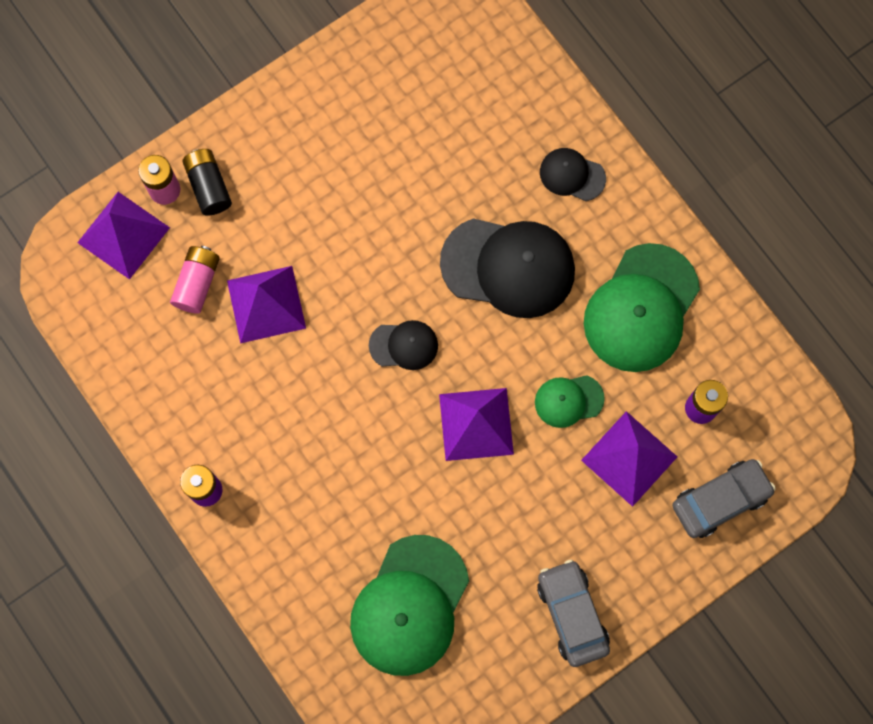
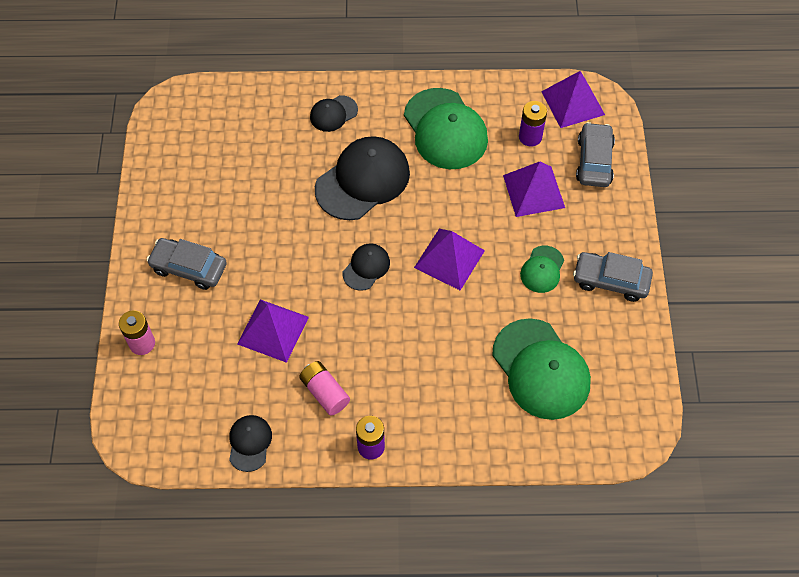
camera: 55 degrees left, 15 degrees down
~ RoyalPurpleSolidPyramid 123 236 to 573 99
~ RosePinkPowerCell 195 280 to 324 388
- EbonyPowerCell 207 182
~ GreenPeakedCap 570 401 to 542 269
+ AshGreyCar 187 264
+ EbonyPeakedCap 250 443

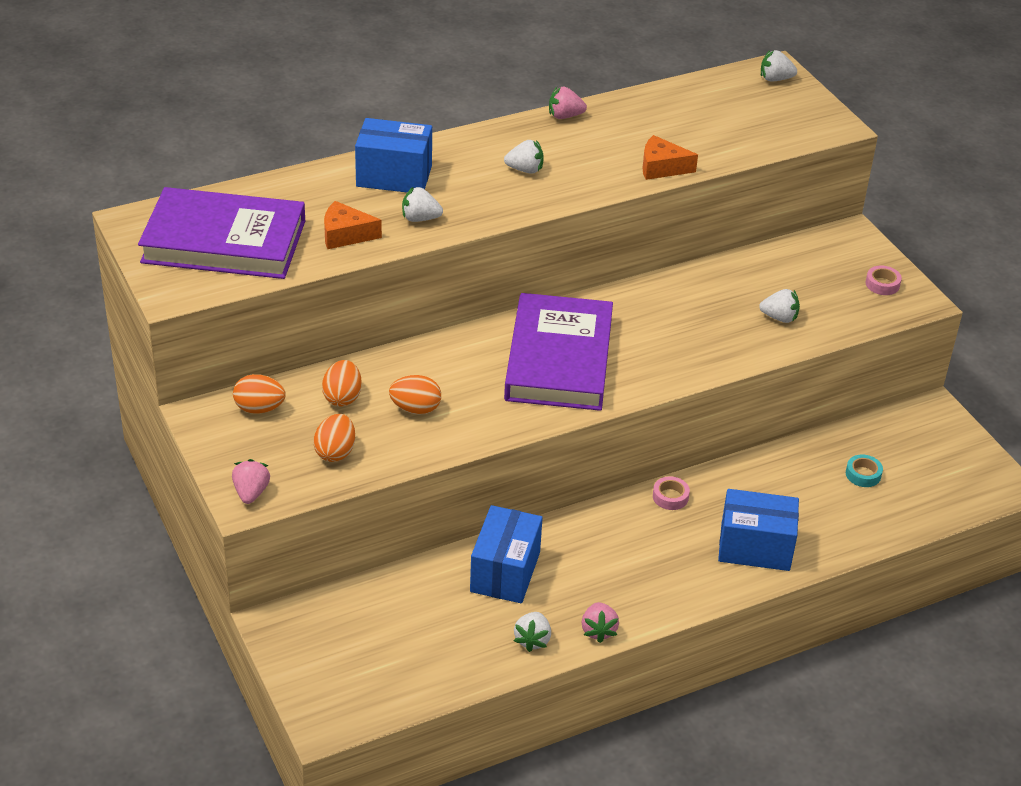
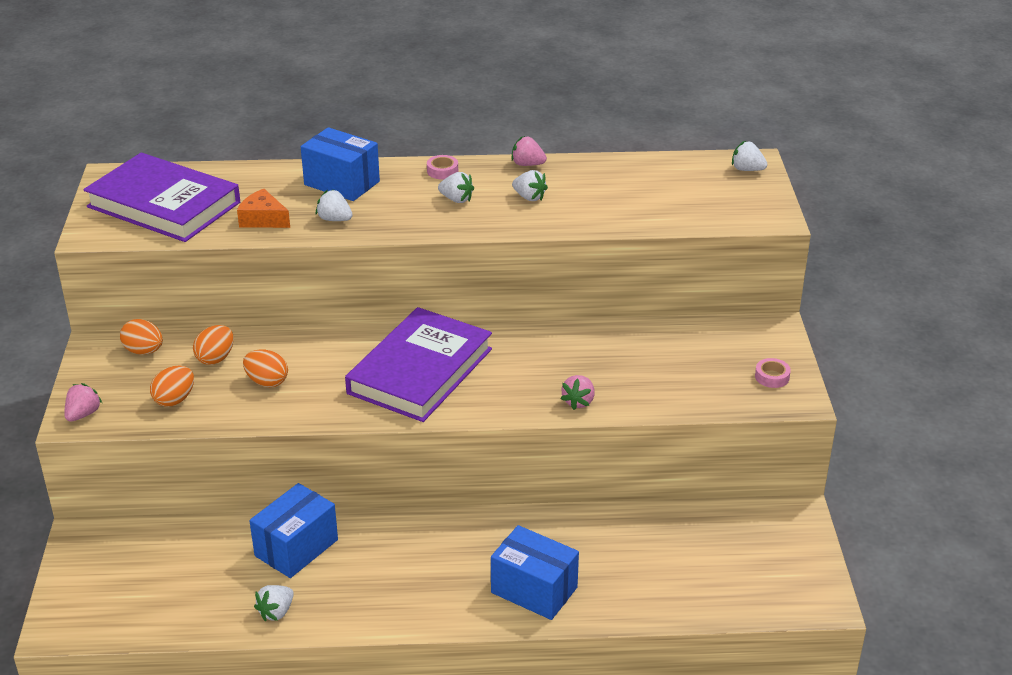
camera: 25 degrees right, 5 degrees down
~ RosePinkBerry 600 622 to 578 392
- OrangeColouredCheeseWedge 670 157
~ RosePinkStickyTape 671 493 to 442 167
~ WhiteBerry 779 306 to 530 185
- TurquoiseStickyTape 864 471

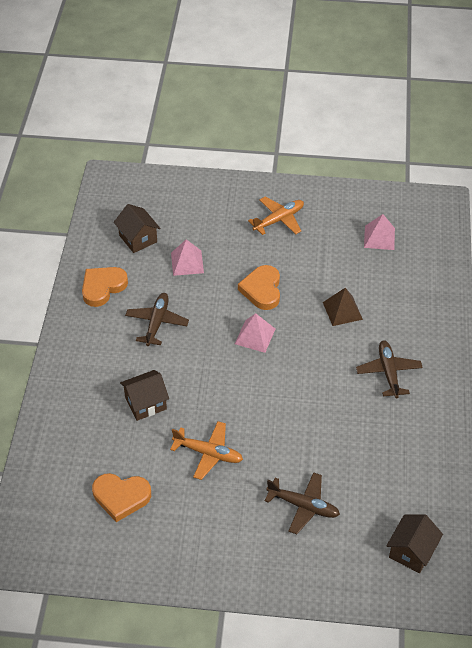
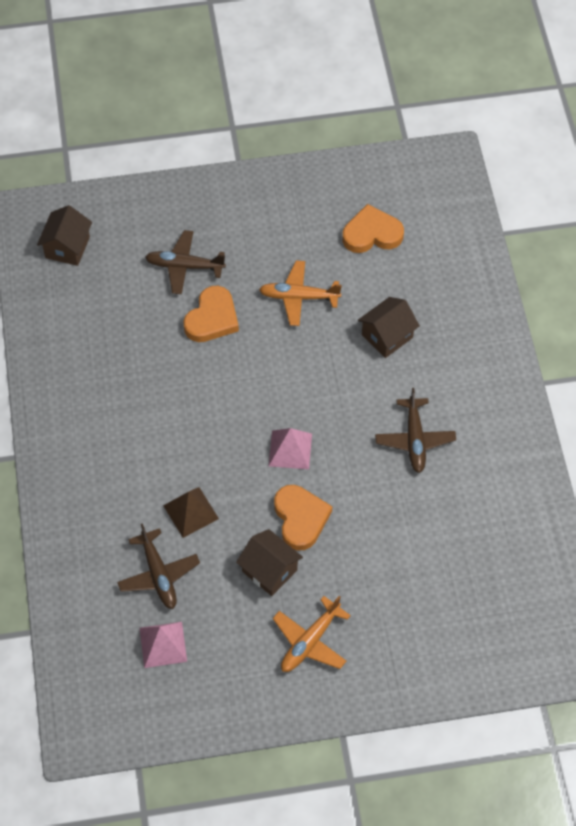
camera: 165 degrees right, 10 degrees up
~ OrangeColouredHeartShape 105 287 to 211 314
~ DarkBrownCottage 137 228 to 269 562
- RosePinkSolidPyramid 187 257
~ DarkBrownPlane 389 369 to 158 566

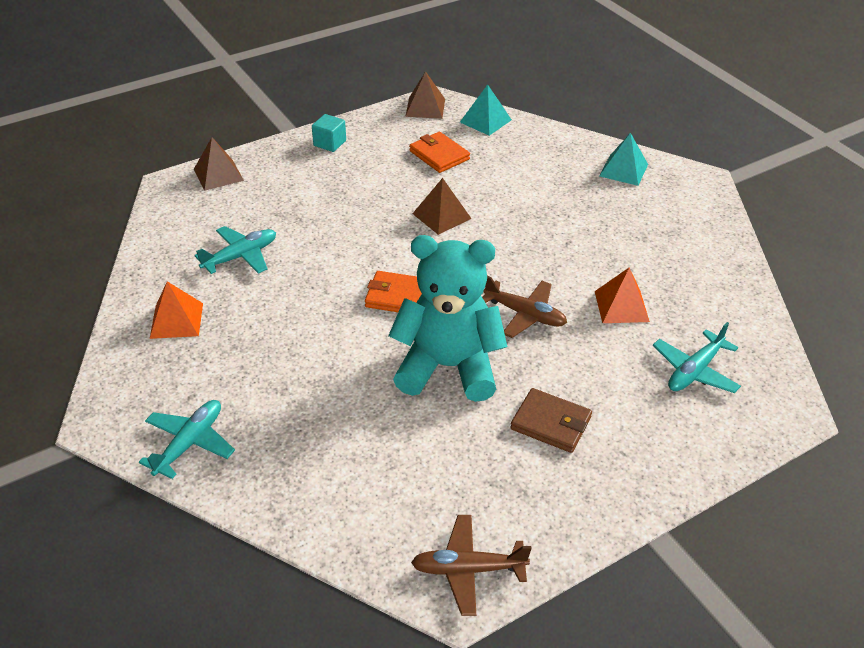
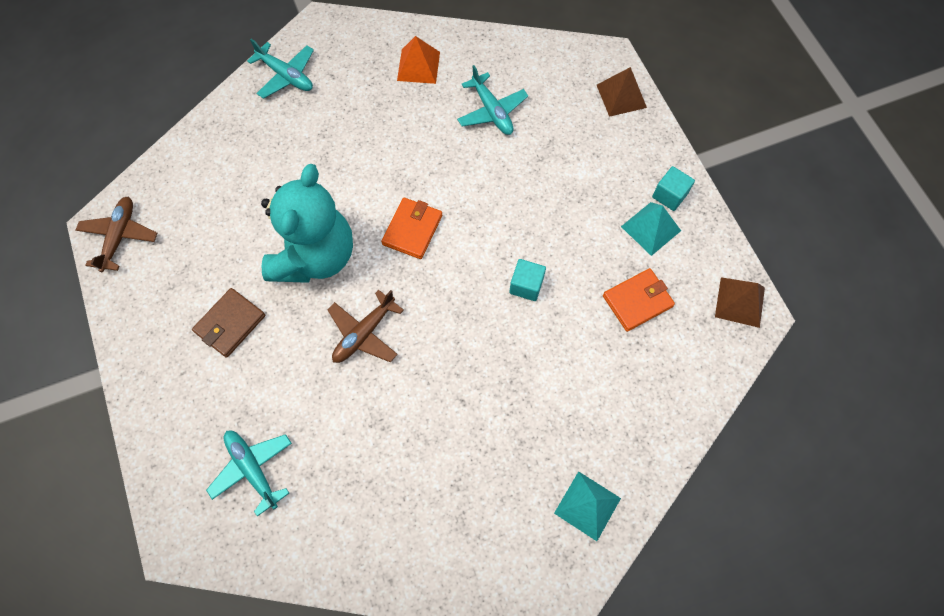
camera: 100 degrees right, 25 degrees up
~ DarkBrownSolidPyramid 442 206 to TurquoiseCube 527 280
~ TurquoiseSolidPyramid 486 110 to 651 229
- OrangeColouredSolidPyramid 622 295

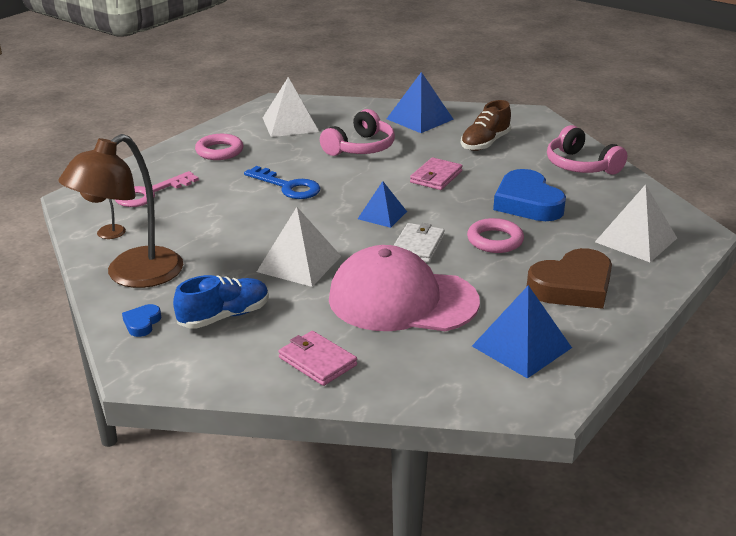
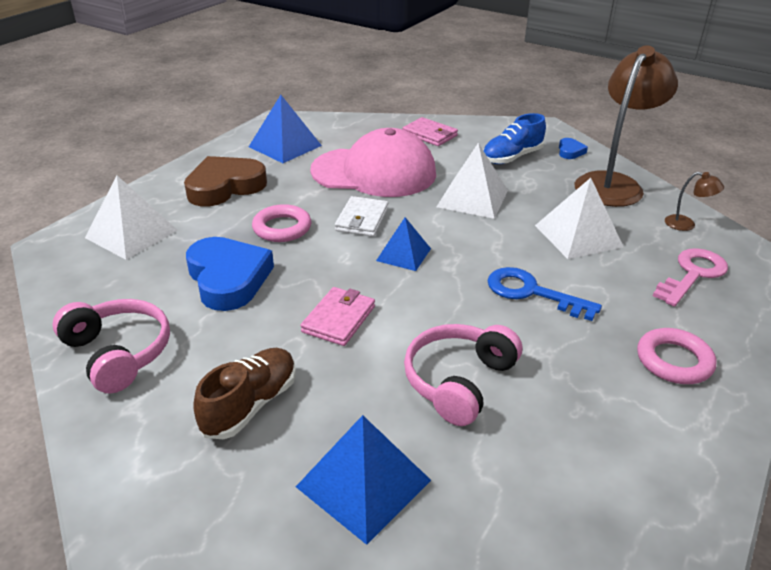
camera: 175 degrees right, 5 degrees up
~ WhiteSolidPyramid 291 107 to 579 218

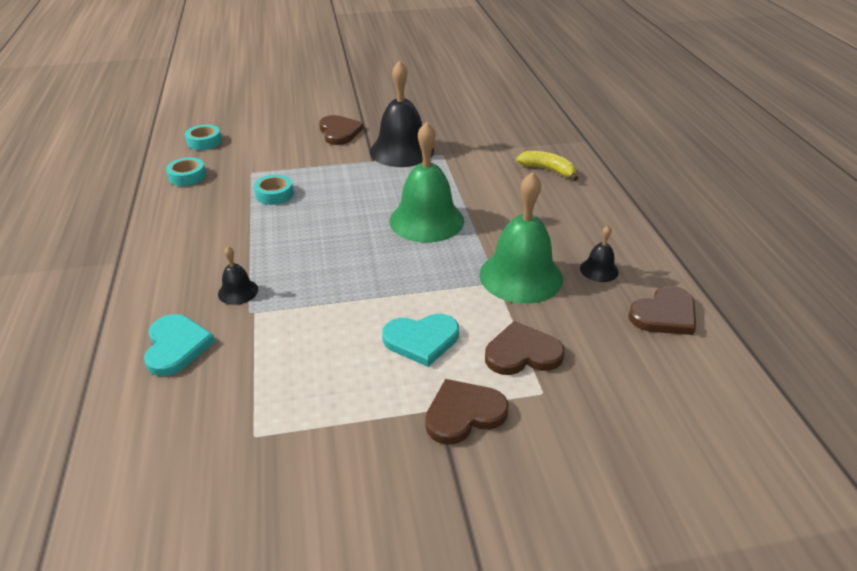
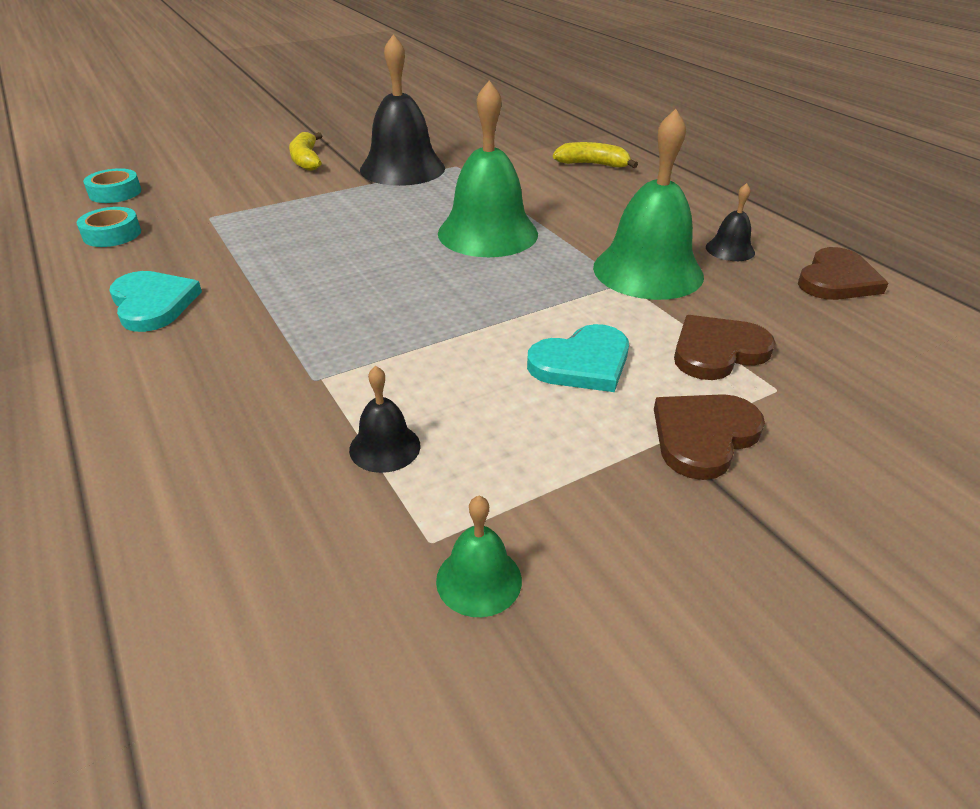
camera: 20 degrees left, 0 degrees up
~ TurquoiseHeartShape 179 345 to 155 301
~ EbonyBell 238 275 to 384 419
- TurquoiseStickyTape 274 189
~ DarkBrownHeartShape 341 130 to BrightYellowBanana 305 151
+ GreenBell 479 556

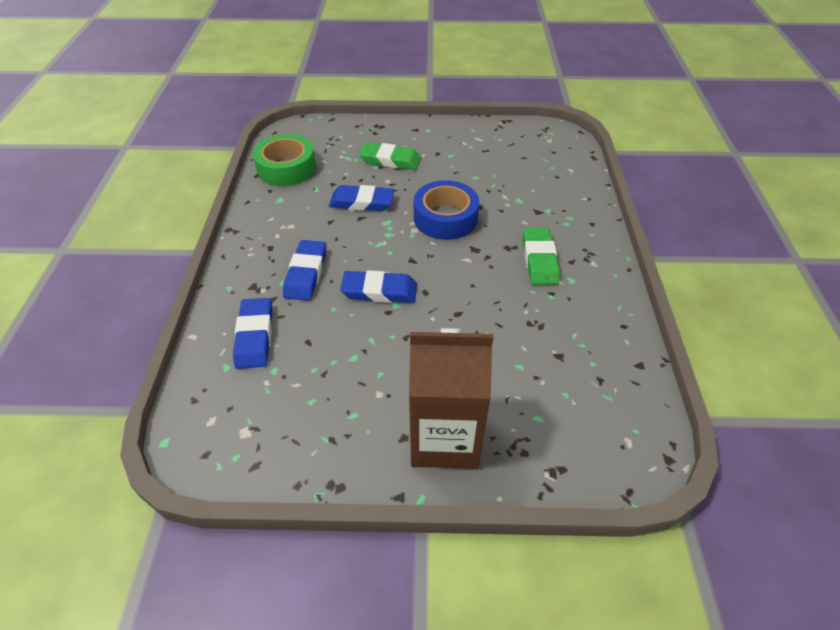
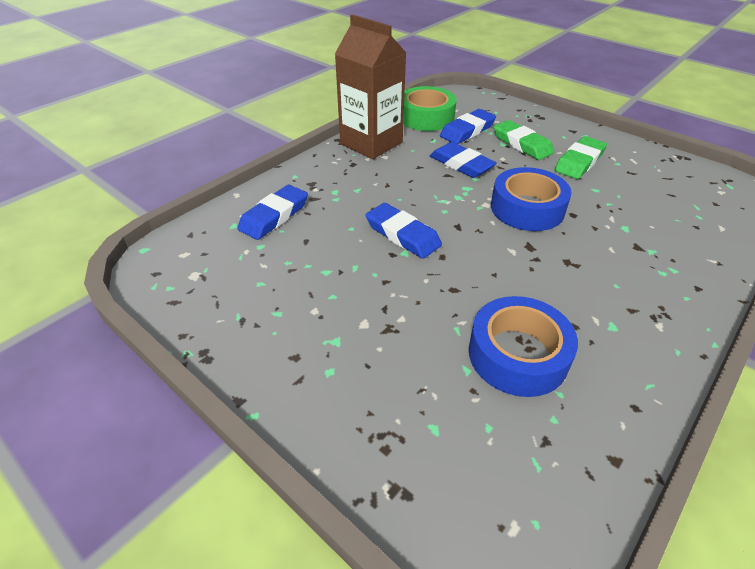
camera: 40 degrees right, 5 degrees down
~ CobaltEraser 304 270 to 468 126
~ DarkBrownCarton 451 398 to 370 86
~ GreenEraser 541 256 to 581 157
+ CobaltStickyTape 523 346

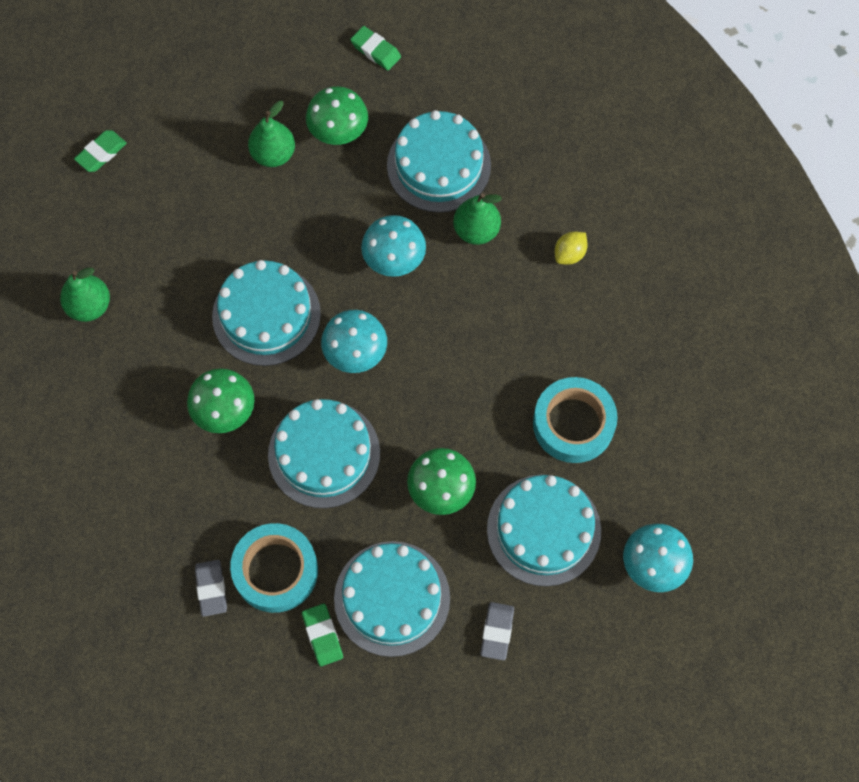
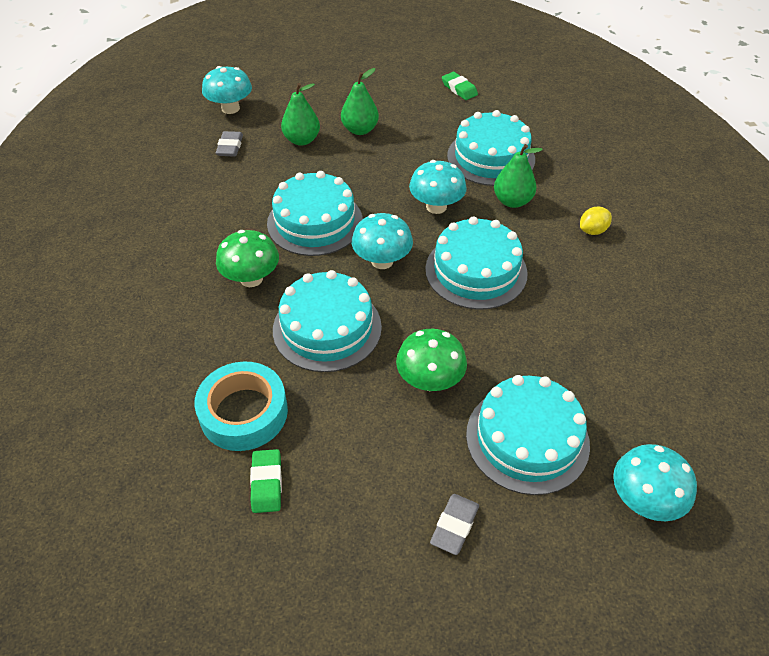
camera: 15 degrees right, 20 degrees down
~ GreenPearFruit 85 295 to 300 114
~ GreenEraser 100 151 to TurquoiseFungus 227 90
~ AshGreyEraser 211 588 to 229 144
- GreenFungus 337 115
~ TurquoiseLayerCake 392 599 to 476 263
- TurquoiseStickyTape 575 420

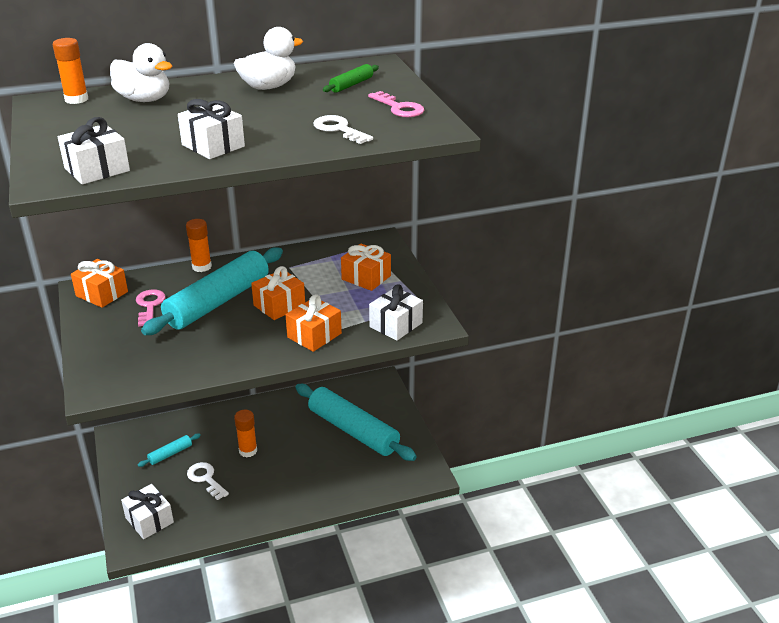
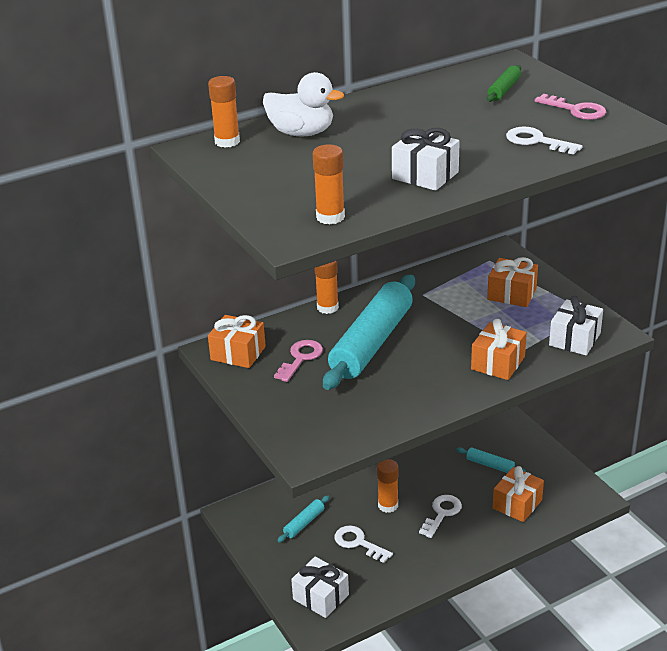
camera: 10 degrees left, 0 degrees up
~ WhiteWrappedGift 94 150 to OrangeColouredGlueStick 329 184
~ RosePinkLatchkey 151 308 = 298 361 45 degrees clockwise
- WhiteToyDuck 268 58
~ OrangeColouredWrappedGift 278 293 to 518 494
~ TurquoiseDoughRoller 356 422 = 491 460 x0.42
+ WhiteLatchkey 440 516

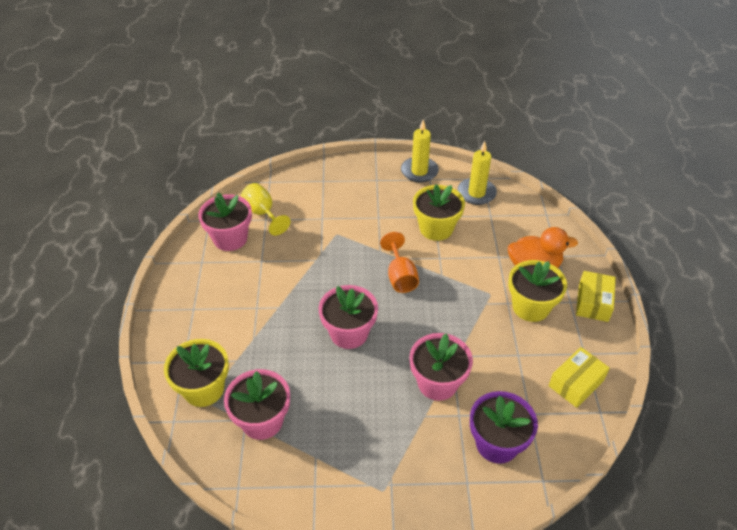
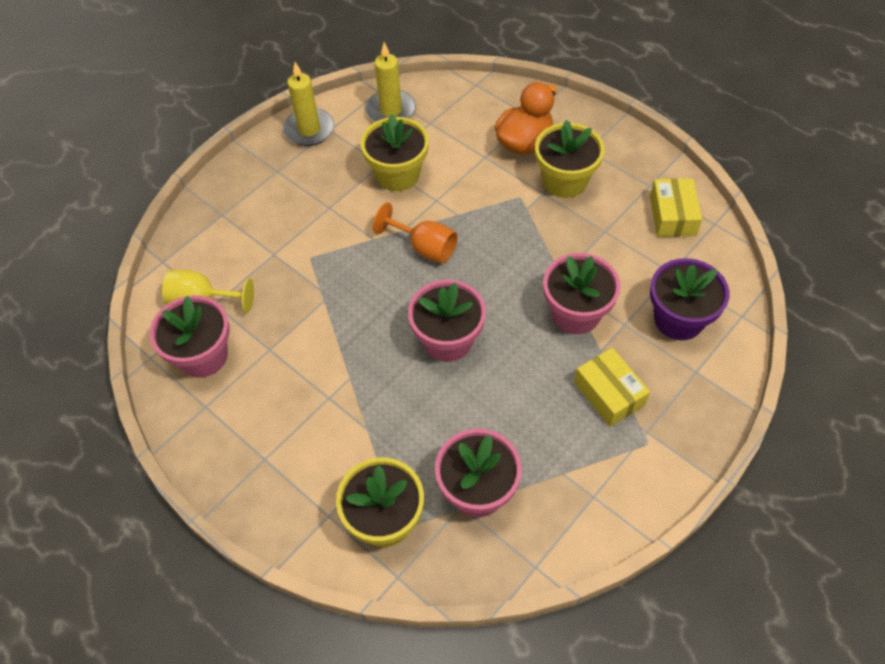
camera: 45 degrees left, 10 degrees up
~ BrightYellowPackage 596 296 to 612 387

